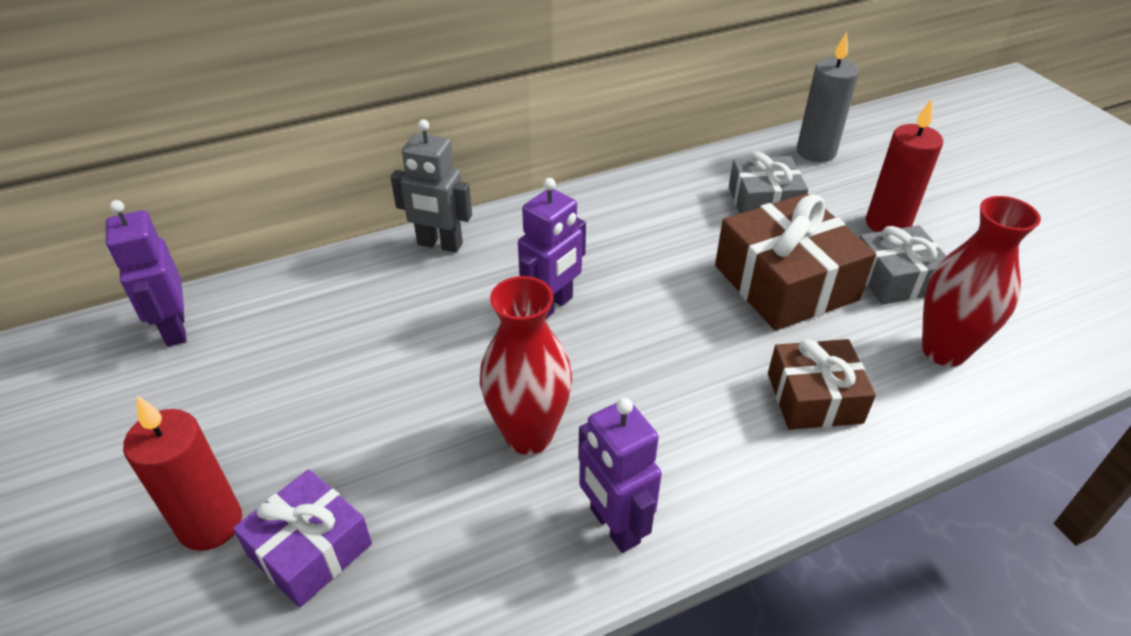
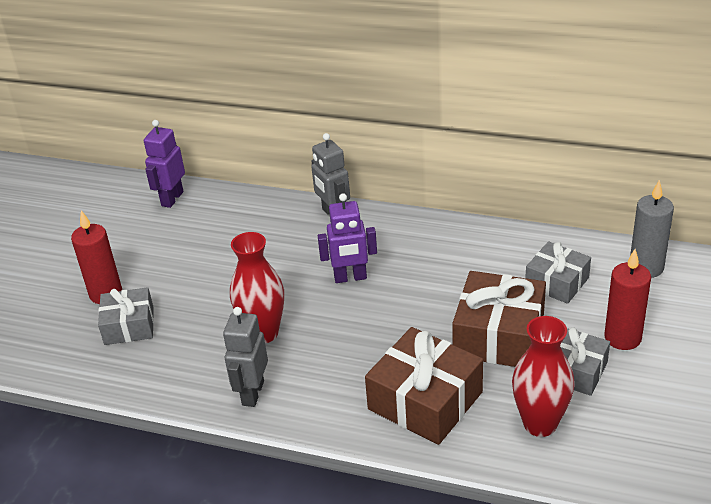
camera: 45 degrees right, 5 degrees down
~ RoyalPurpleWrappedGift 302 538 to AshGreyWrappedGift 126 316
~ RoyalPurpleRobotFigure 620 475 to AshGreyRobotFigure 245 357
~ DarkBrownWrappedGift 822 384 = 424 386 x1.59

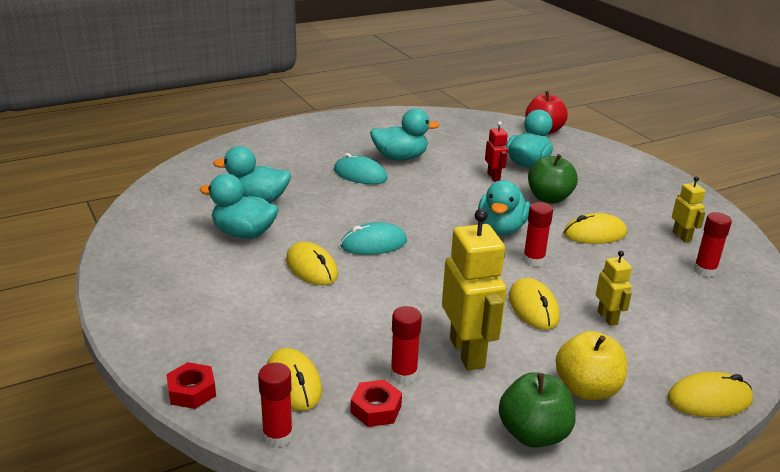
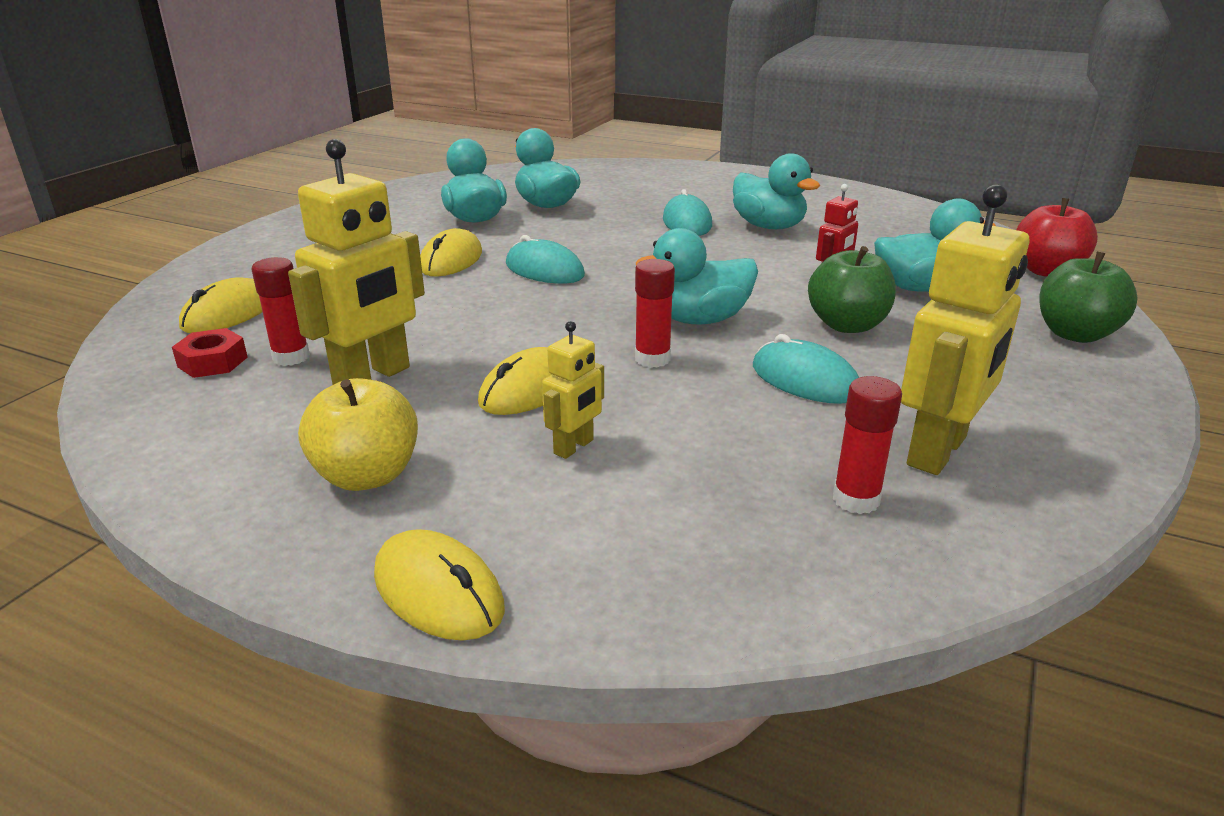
camera: 55 degrees right, 0 degrees up
- CrimsonHexagonNut 191 385
- CrimsonGlueStick 275 405
~ GreenAppleFruit 537 410 to 1088 297
~ BrightYellowComputerMouse 595 228 to TurquoiseComputerMouse 806 369
~ BrightYellowRobotFigure 689 209 = 965 329 x1.94

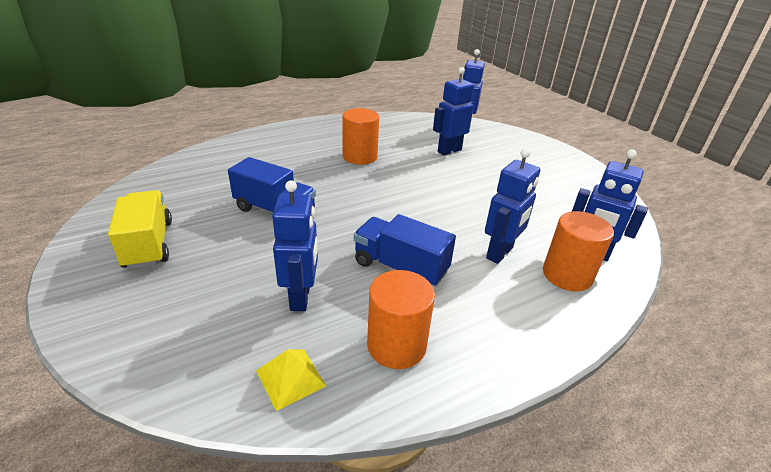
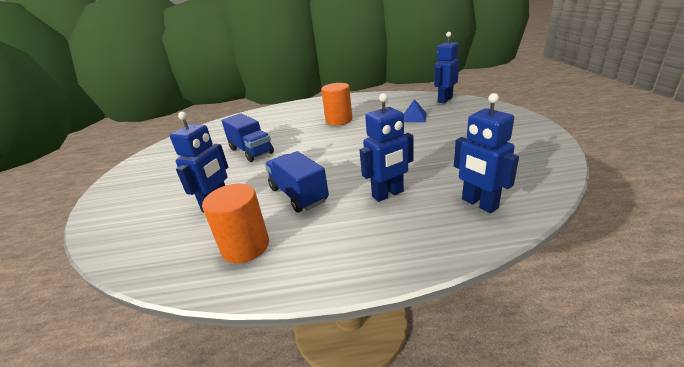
camera: 30 degrees right, 5 degrees down
- BrightYellowTruck 140 229
- BrightYellowSolidPyramid 291 380
~ CobaltRobotFigure 453 111 to CobaltSolidPyramid 415 110
- OrangeColouredSolidCylinder 578 251

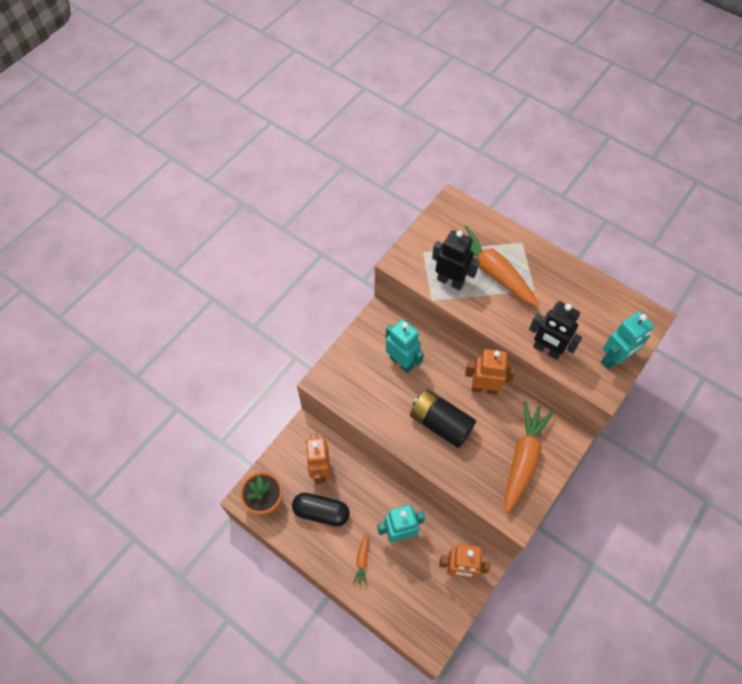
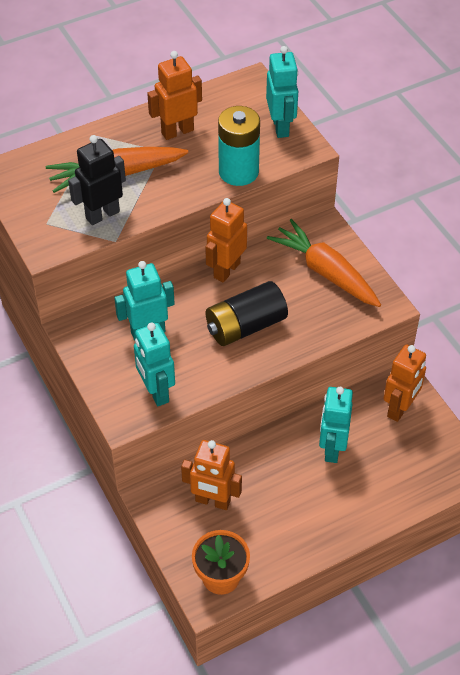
camera: 65 degrees left, 10 degrees down
- EbonyPill 321 510
- OrangeColouredCarrot 361 559
~ EbonyRobotFigure 555 330 to TurquoisePowerCell 239 146
+ TurquoiseRobotFigure 154 364
+ OrangeColouredRobotFigure 174 95

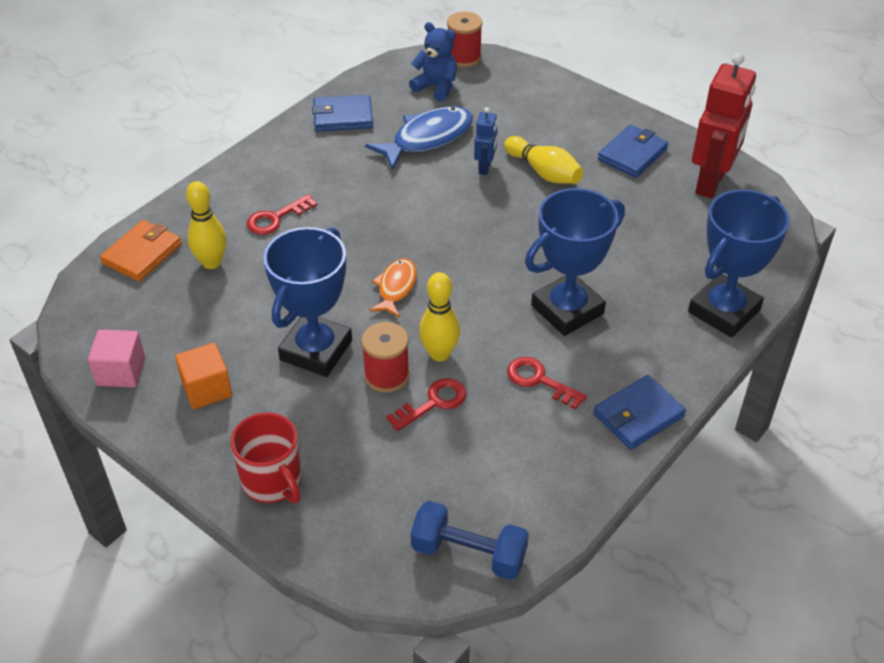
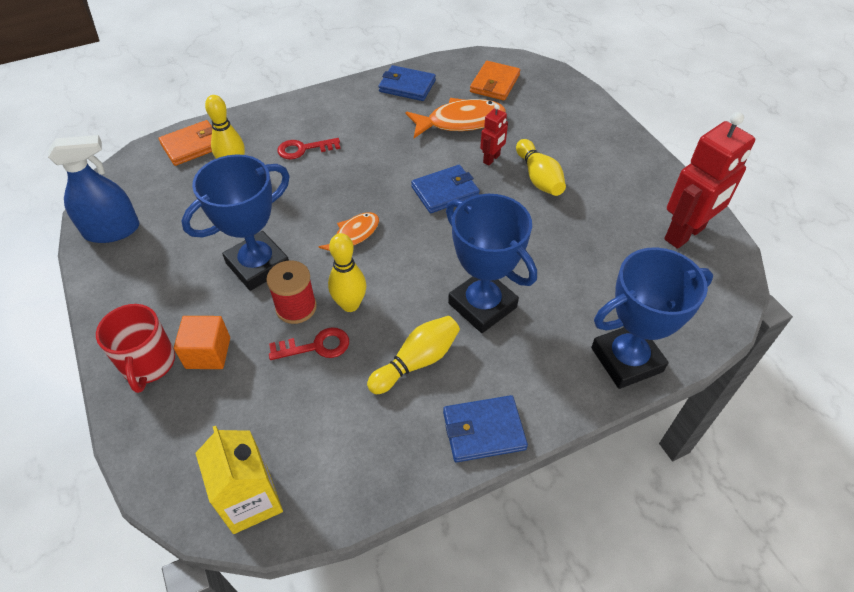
camera: 25 degrees right, 5 degrees up
~ RosePinkCube 116 358 to CobaltSprayCleaner 93 189
~ OrangeColouredCube 203 376 to 202 342
~ CobaltToyFish 419 138 to OrangeColouredToyFish 456 118
~ CobaltStuffedBear 433 61 to OrangeColouredBillfold 495 81
~ CobaltHandWeight 470 540 to BrightYellowCarton 239 480
- CrimsonReelOfThread 464 39
~ CobaltRobotFigure 485 141 to CrimsonRobotFigure 494 135
~ CrimsonLatchkey 547 383 to BrightYellowTenpin 413 355
~ CobaltAwardCup 575 262 = 491 263 60 degrees clockwise
~ CobaltBillfold 633 151 to 445 189

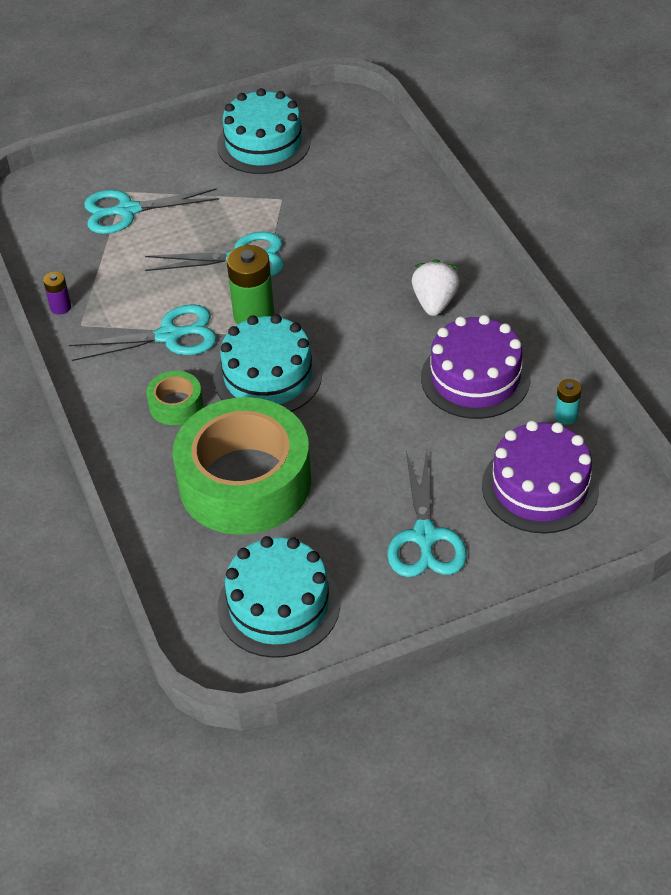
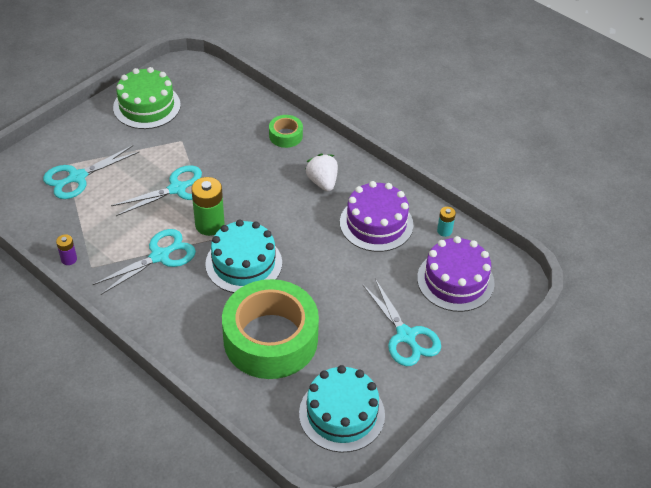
camera: 30 degrees left, 0 degrees up
~ GreenStickyTape 174 398 to 286 131
~ TurquoiseLayerCake 264 131 to GreenLayerCake 147 98

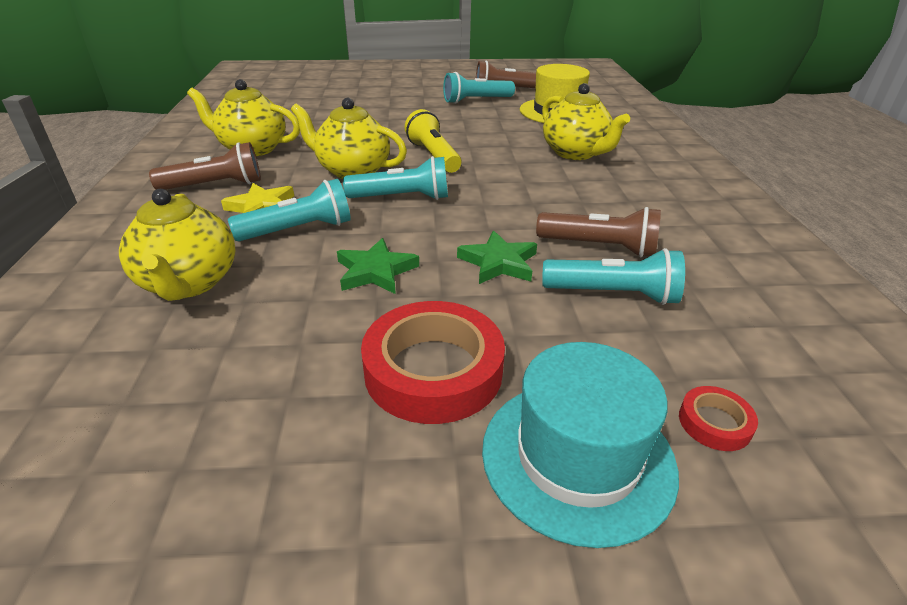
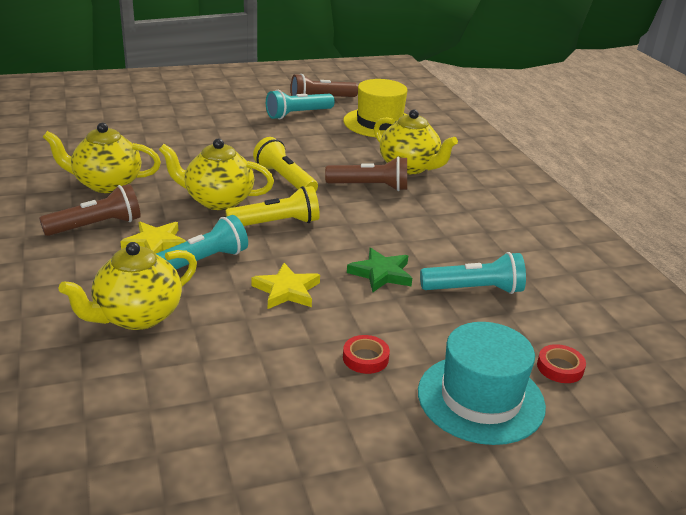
camera: 15 degrees left, 5 degrees down
~ BrightYellowTeapot 177 245 = 128 286 75 degrees clockwise
~ GreenFivePointedStar 378 266 to BrightYellowFivePointedStar 285 286
~ TurquoiseFlashlight 395 178 to BrightYellowFlashlight 272 206
~ CrimsonStickyTape 433 362 = 366 354 x0.45
~ DarkBrownFlashlight 598 232 to 366 173

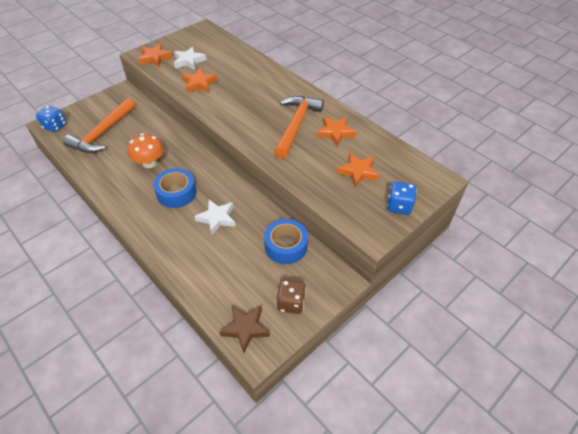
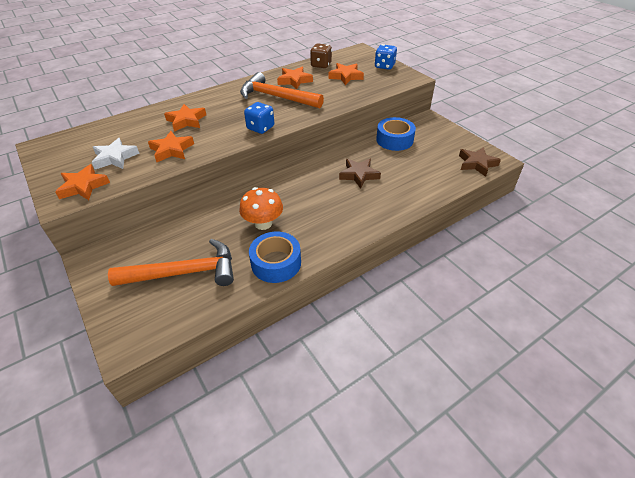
camera: 80 degrees left, 5 degrees down
~ CobaltGameDie 51 119 to 259 118
~ OrangeColouredHammer 99 125 = 171 262 45 degrees counterclockwise
~ CobaltStickyTape 174 188 to 275 257
~ WhiteFivePointedStar 215 217 to DarkBrownFivePointedStar 360 173
~ DarkBrownGameDie 291 296 to 321 56
+ OrangeColouredFivePointedStar 185 118

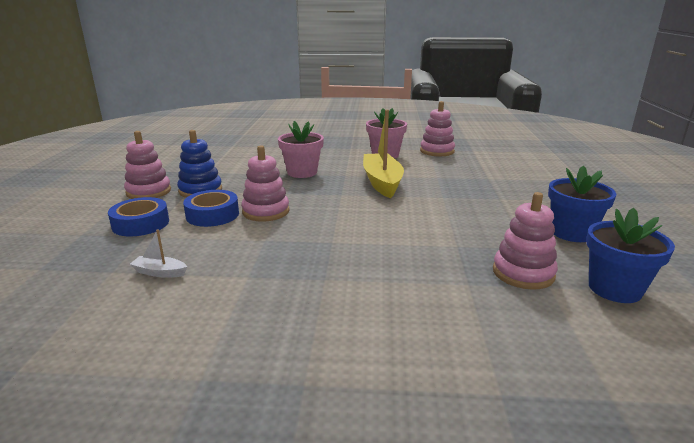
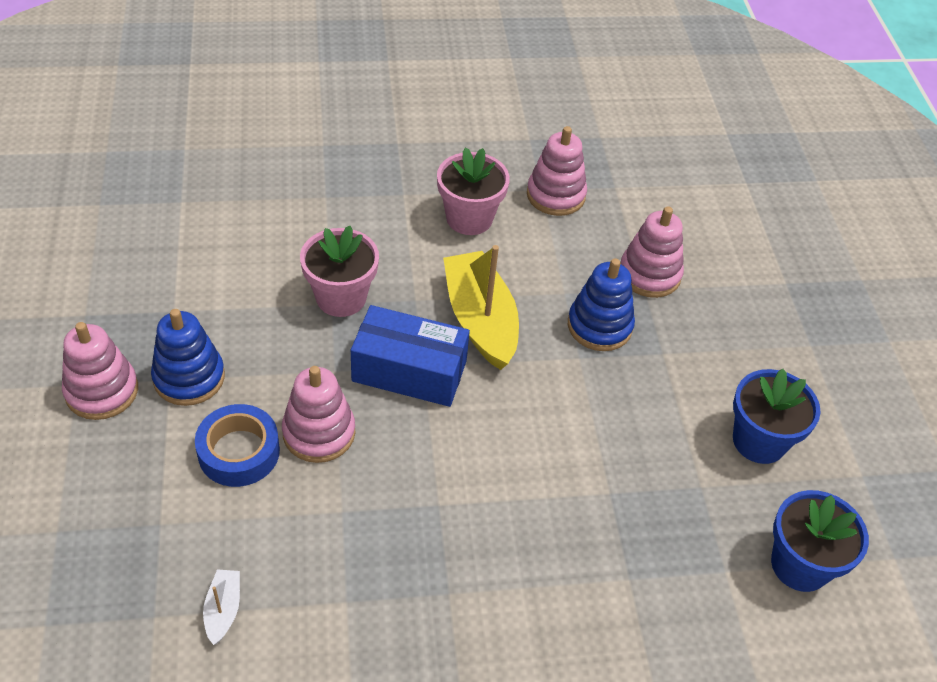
camera: 15 degrees left, 25 degrees up
- CobaltStickyTape 138 216
~ WhiteBoat 158 253 = 221 607 90 degrees clockwise
~ RosePinkStackingRings 525 241 to 652 252
+ CobaltPackage 410 356
+ CobaltStackingRings 601 304

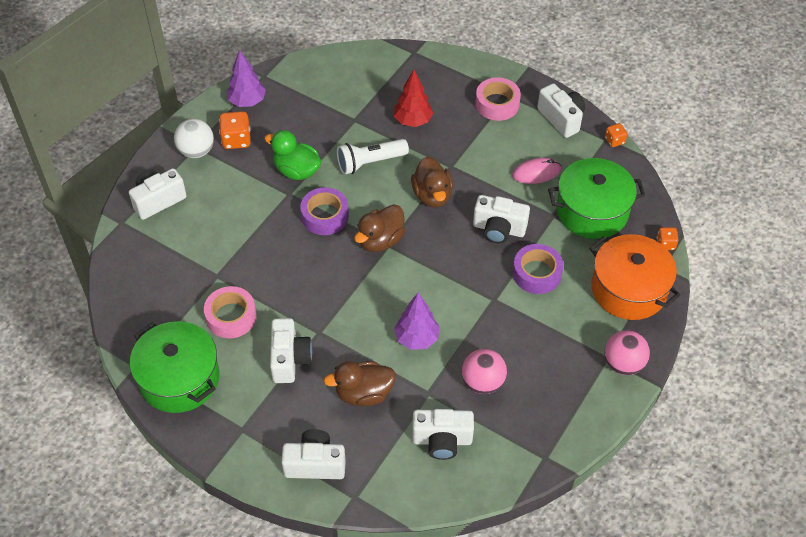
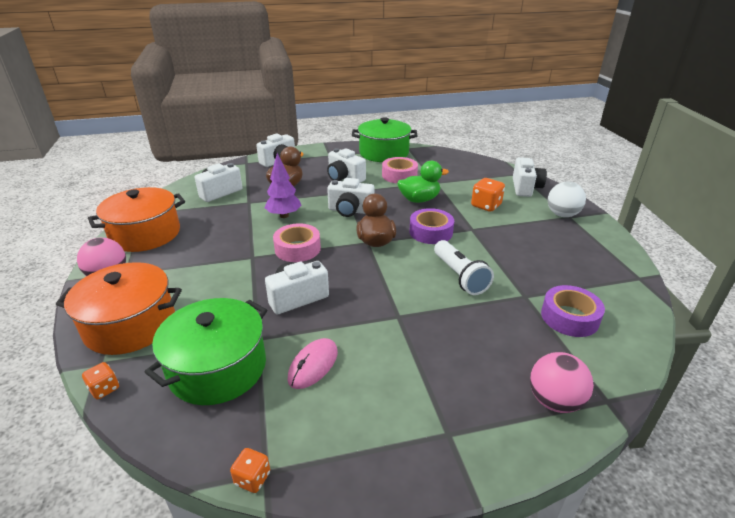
camera: 135 degrees right, 20 degrees down
~ OrangeColouredGameDie 235 130 to 488 195
- RoyalPurpleTree 246 78
~ GreenToyDuck 293 155 to 423 182
~ WhiteFlashlight 373 157 = 464 267 135 degrees clockwise
- CrimsonTree 413 98
- DarkBrownToyDuck 432 182
~ RosePinkPlayBall 484 371 to 562 382
~ RosePinkStickyTape 498 99 to 297 243
~ RoyalPurpleStickyTape 538 269 to 573 311
~ WhiteCamera 561 110 to 350 197
+ OrangeColouredCookingPot 136 219

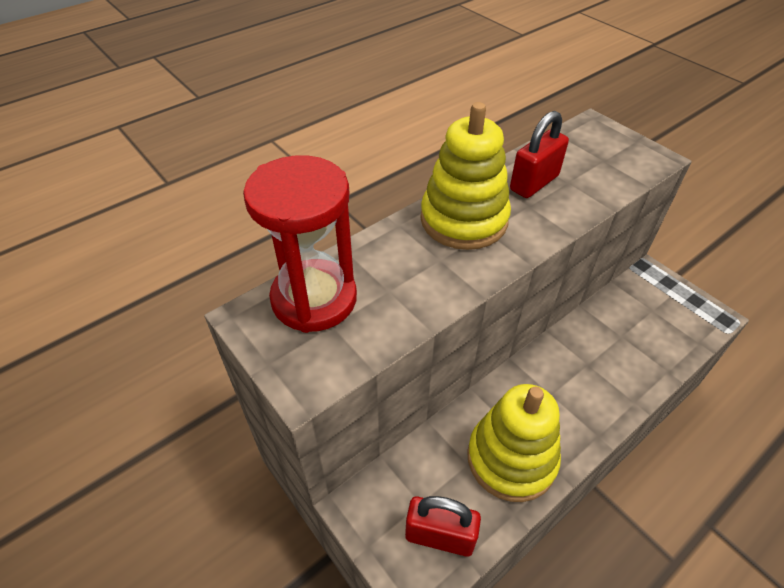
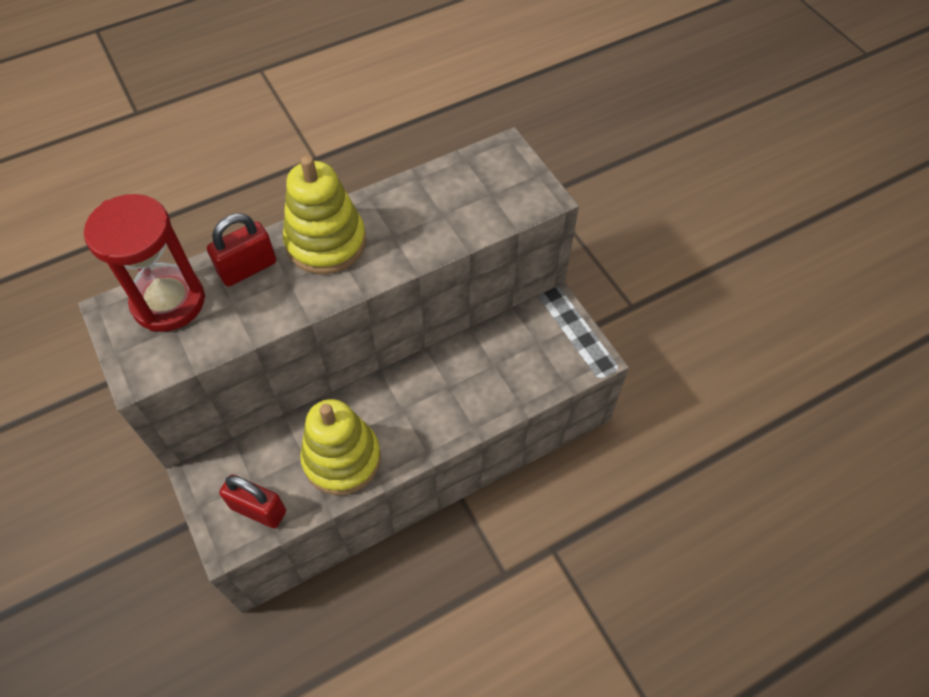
camera: 10 degrees right, 10 degrees up
~ CrimsonPadlock 539 154 to 241 250

